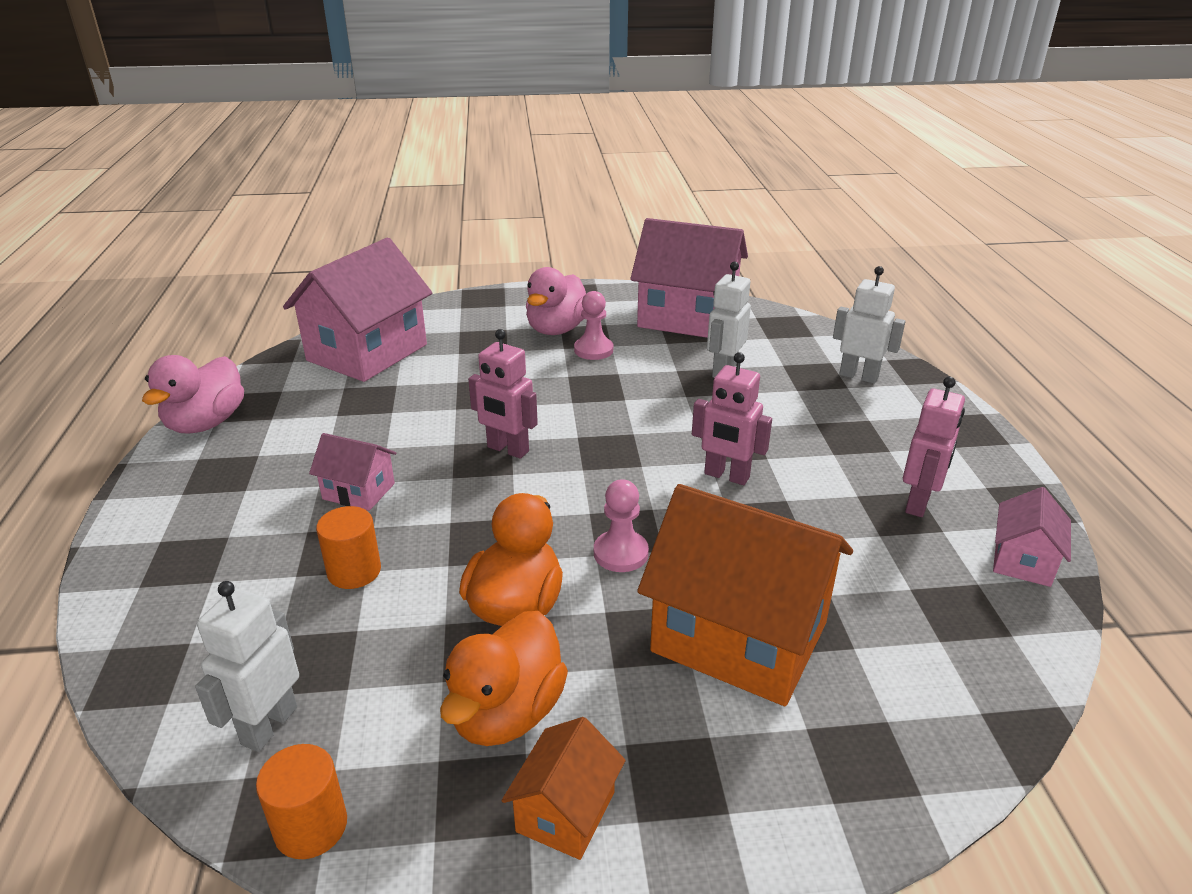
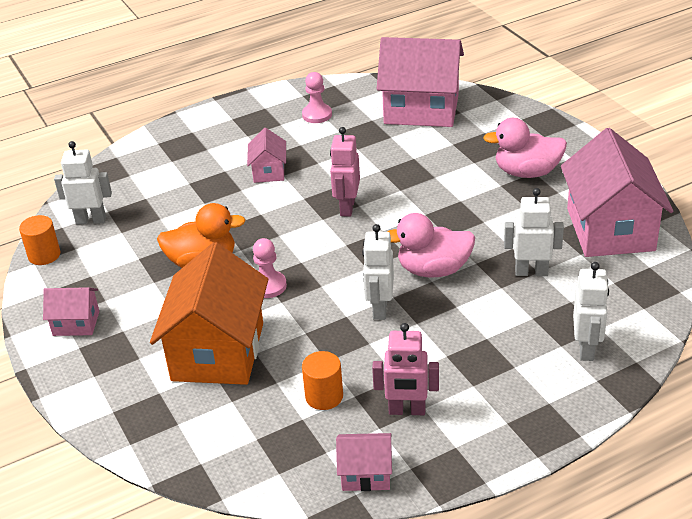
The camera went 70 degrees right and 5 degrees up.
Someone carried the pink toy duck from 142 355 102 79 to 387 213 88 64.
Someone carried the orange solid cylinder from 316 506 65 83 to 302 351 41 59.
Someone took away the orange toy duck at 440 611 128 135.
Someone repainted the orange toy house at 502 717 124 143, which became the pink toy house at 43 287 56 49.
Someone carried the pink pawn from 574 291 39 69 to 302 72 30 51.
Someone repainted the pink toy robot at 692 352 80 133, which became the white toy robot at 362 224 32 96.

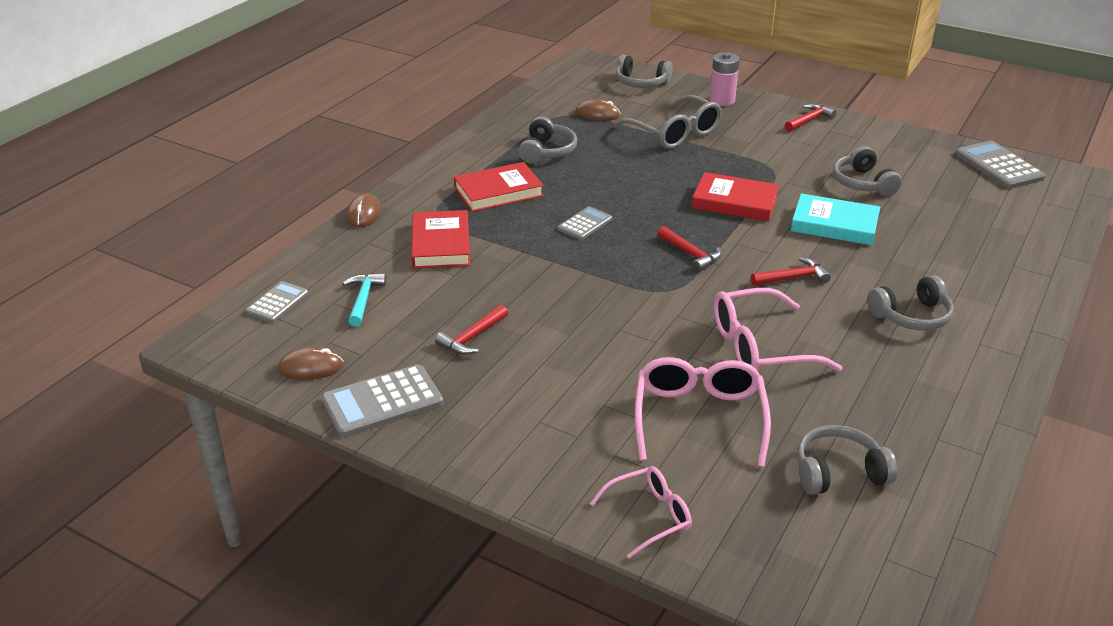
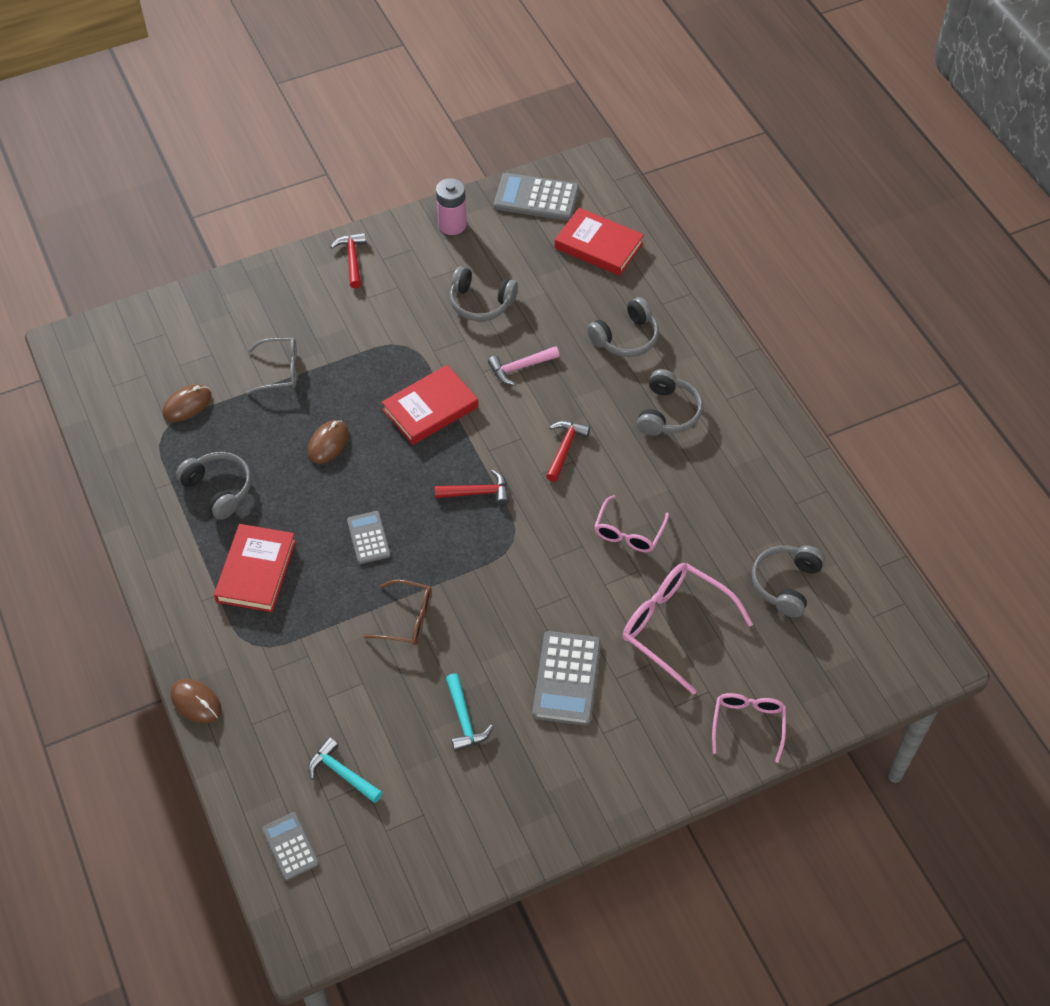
The camera went 55 degrees left and 20 degrees up.
Someone carried the brown mouse from 278 346 66 34 to 308 420 41 44.
Someone carried the gray calculator from 322 364 121 73 to 532 631 69 94.
Someone carried the crimson hardback from 411 210 59 58 to 555 208 89 68.
Someone repainted the crimson hammer at 435 304 73 51, which became the turquoise hammer at 446 673 47 78.
Someone scaled the gray glasses at 614 95 108 54 by 0.62.
Someone carried the gray headphones from 616 55 57 33 to 587 297 72 60.
Someone carried the pink battery from 709 52 31 54 to 436 178 31 57.
Someone scaled the pink glasses at 714 288 129 83 by 0.62.
Someone swapped the turquoise hardback at 791 193 89 52 for the pink hammer at 488 346 72 39.
Someone put down the brown glasses at 363 579 69 66.

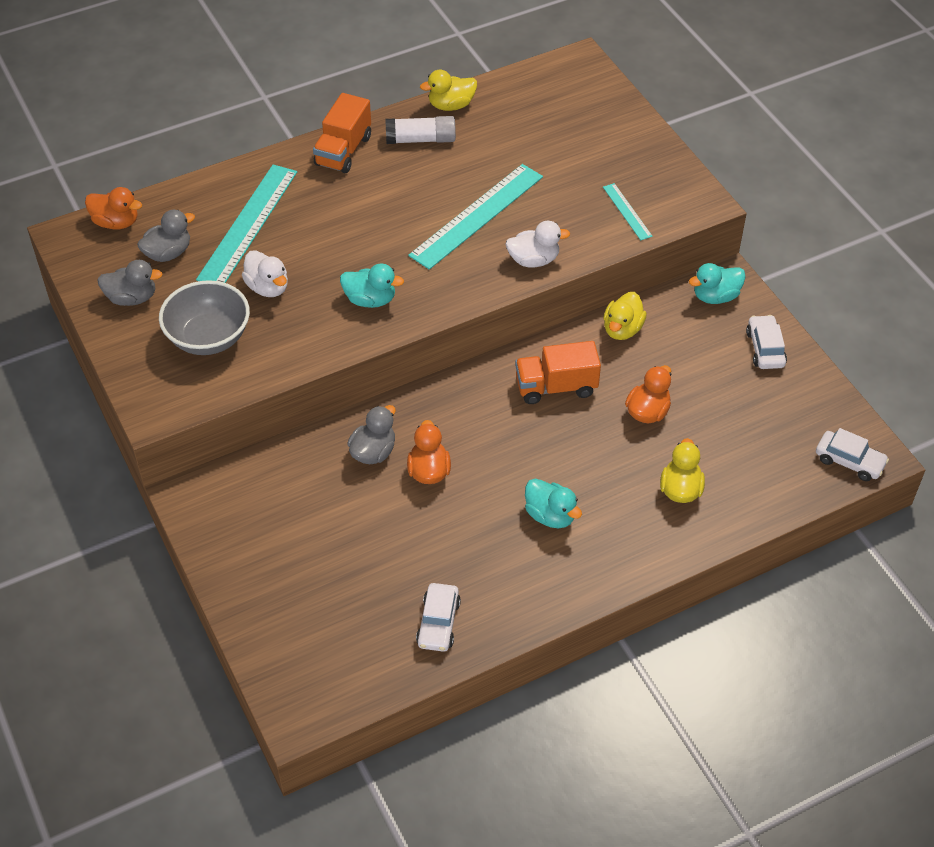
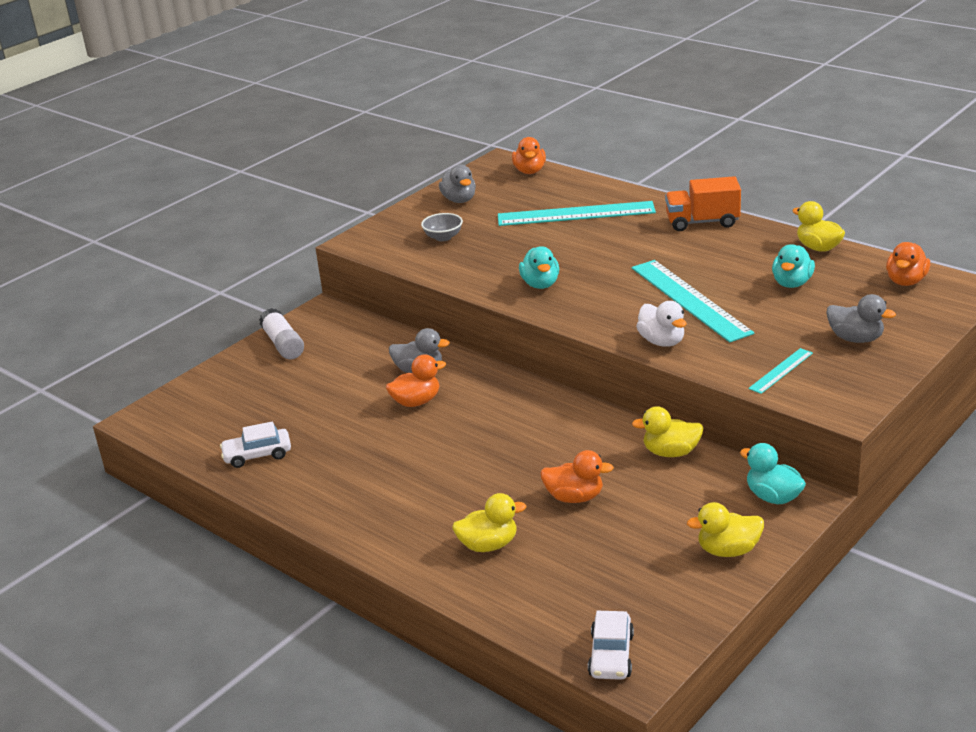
The camera went 70 degrees right and 20 degrees down.
Someone carried the gray toy duck from 137 210 58 52 to 826 294 70 49.
Someone scaled the gray serving bowl at 159 280 91 75 by 0.54.
Someone took away the white toy duck at 242 250 46 47.
Someone carried the white stick of glue from 385 116 71 28 to 259 308 45 52.
Someone rotated the turquoise straightedge at 408 164 135 106 by 45 degrees clockwise.
Someone took away the orange lorry at 515 341 86 63.
Someone carried the turquoise toy duck from 525 479 57 49 to 772 244 43 44.
Someone swapped the white car at 746 315 41 54 for the bright yellow toy duck at 687 502 77 55.
Someone put down the orange toy duck at 886 242 44 44.

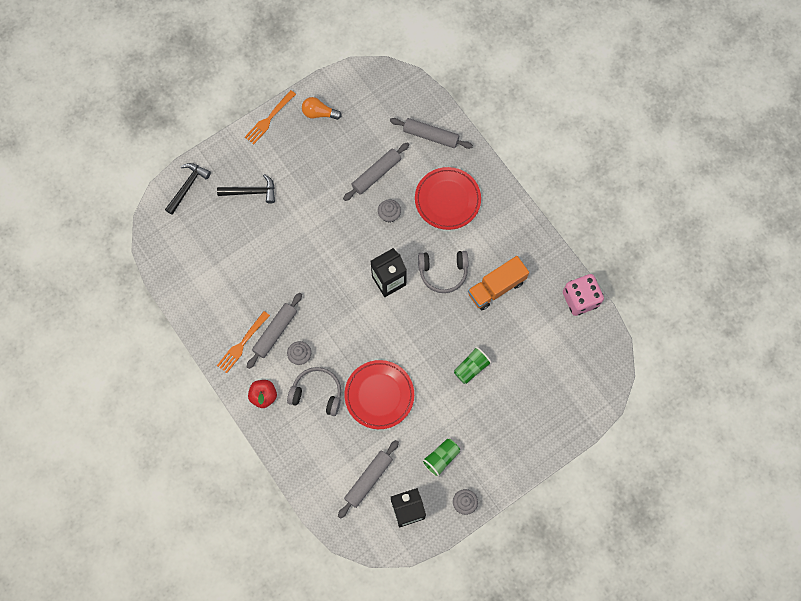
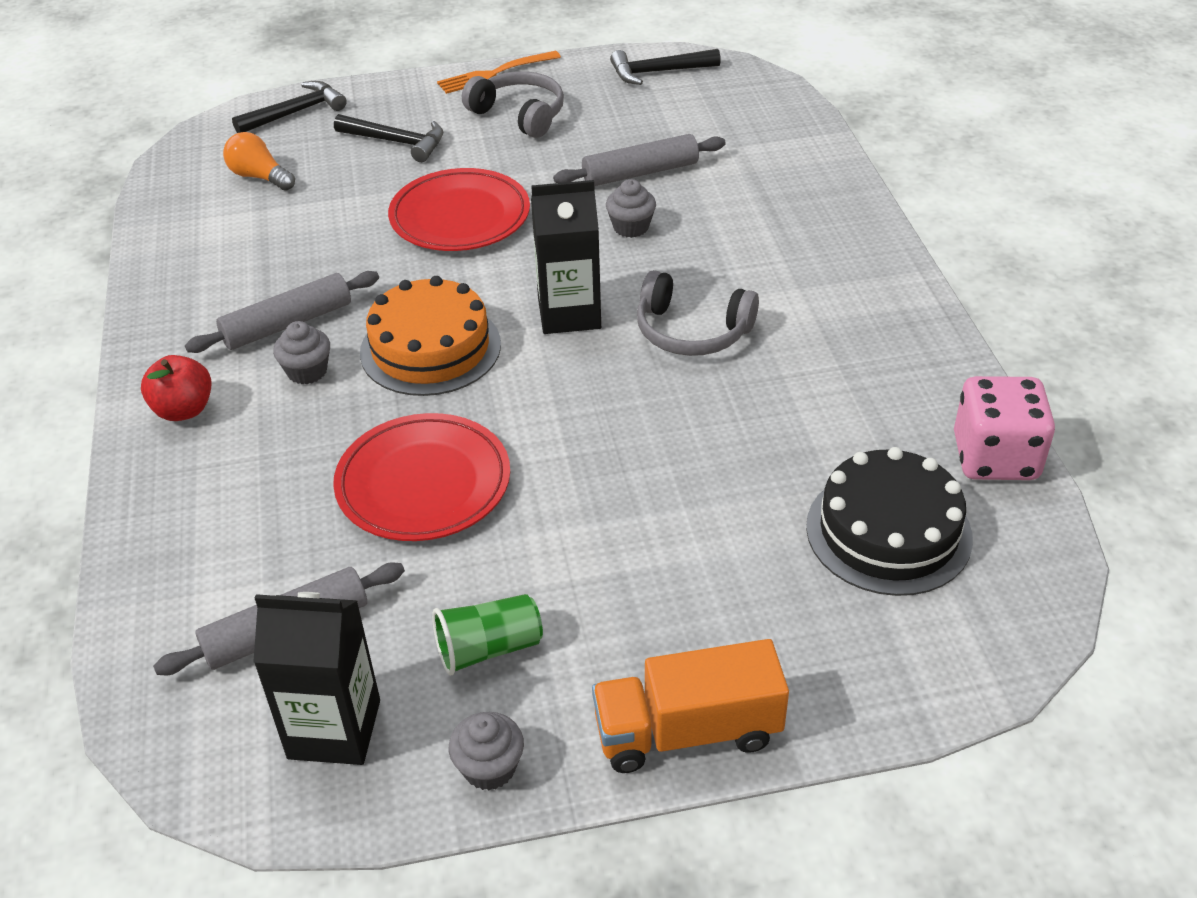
The camera went 25 degrees right and 30 degrees down.
Someone took away the orange table fork at 217 311 53 62.
Someone carried the gray headphones from 287 367 54 49 to 462 71 102 67.
Someone carried the orange bulb from 302 97 40 23 to 223 132 72 59.
Someone took away the gray dough roller at 390 118 83 31.
Someone carried the crimson dinner plate from 415 167 66 63 to 388 168 142 83.
Someone took away the leaf-green tumbler at 454 346 38 38.
Someone carried the orange lorry from 468 256 61 54 to 592 639 197 134.
Someone put down the orange cake at 360 276 141 120.
Someone put down the ebony hammer at 610 49 111 36.
Someone put down the ebony cake at 806 447 167 149.

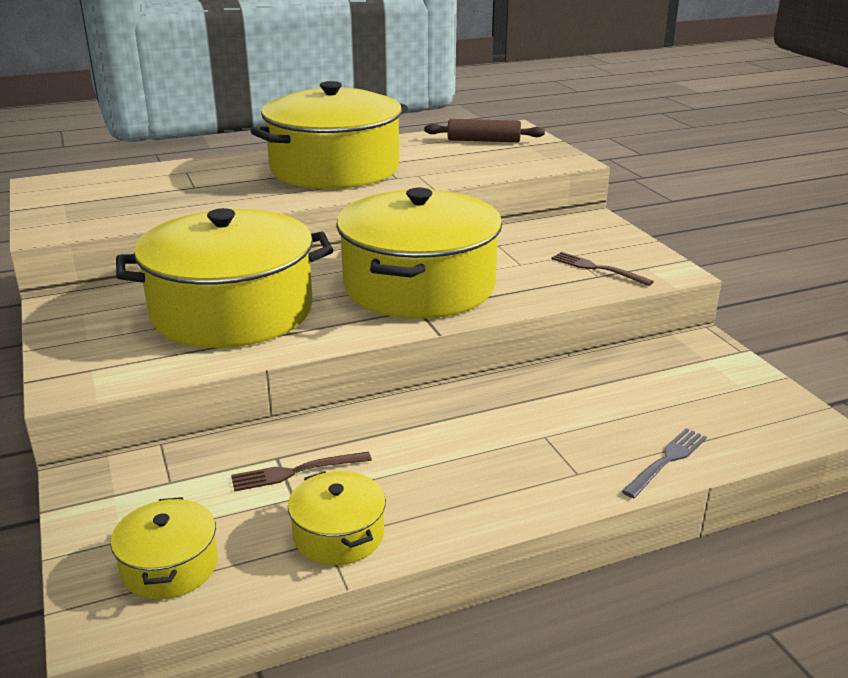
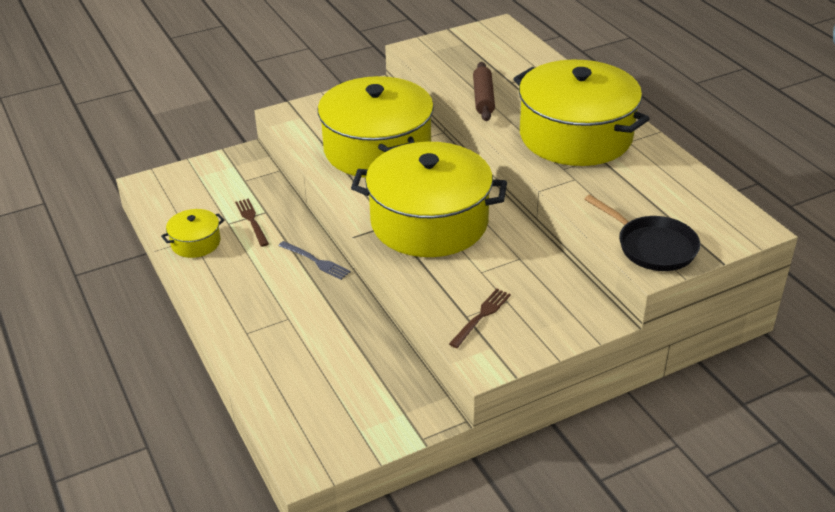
The camera went 85 degrees right and 10 degrees up.
Someone took away the bright yellow stockpot at 111 497 107 103.
Someone carried the brown dough roller from 424 119 121 23 to 473 62 22 59.
Someone carried the gray table fork from 622 428 85 70 to 278 241 73 39.
Someone put down the ebony pan at 585 195 115 76.

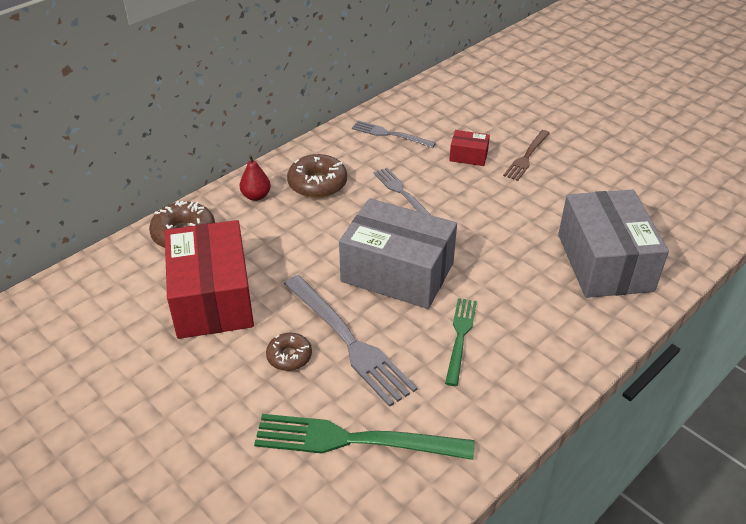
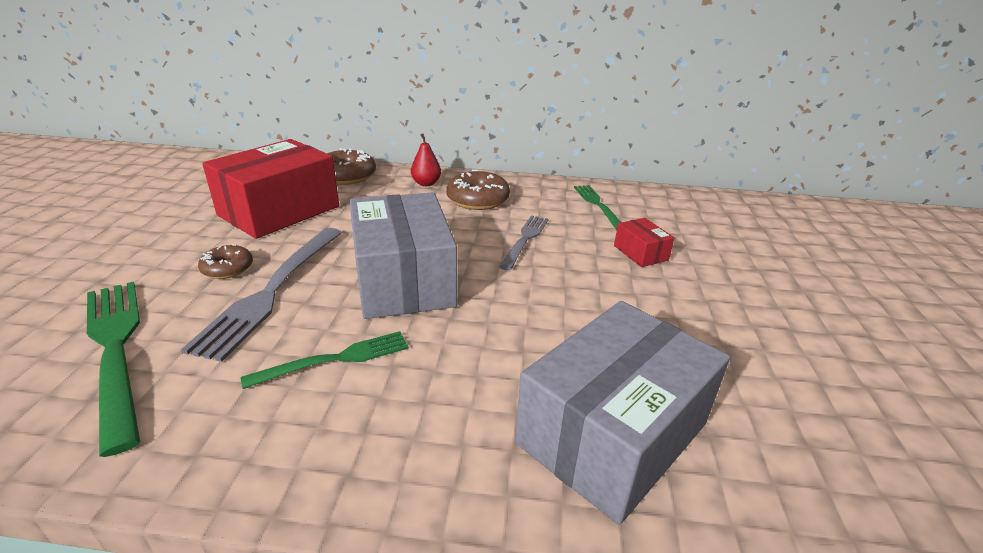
The camera went 50 degrees right and 10 degrees down.
Someone repainted the gray table fork at 352 121 84 27, which became the leaf-green table fork at 574 185 47 45.
Someone took away the brown table fork at 503 130 47 51.

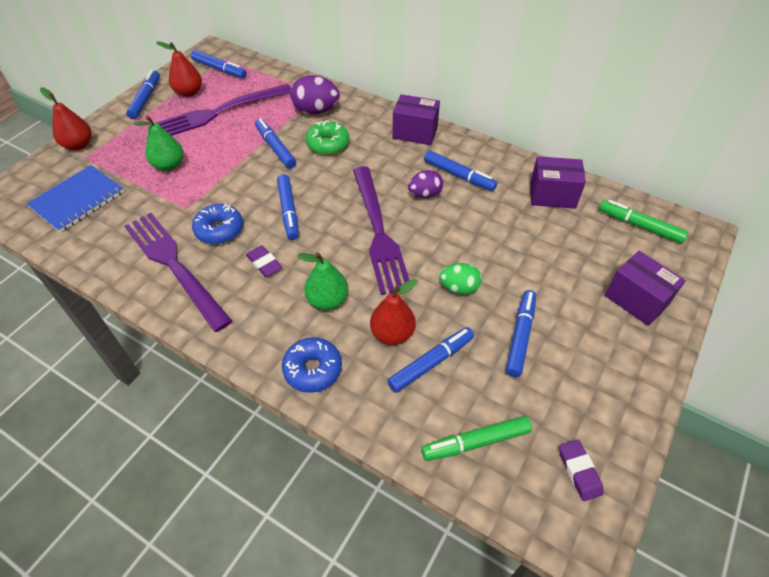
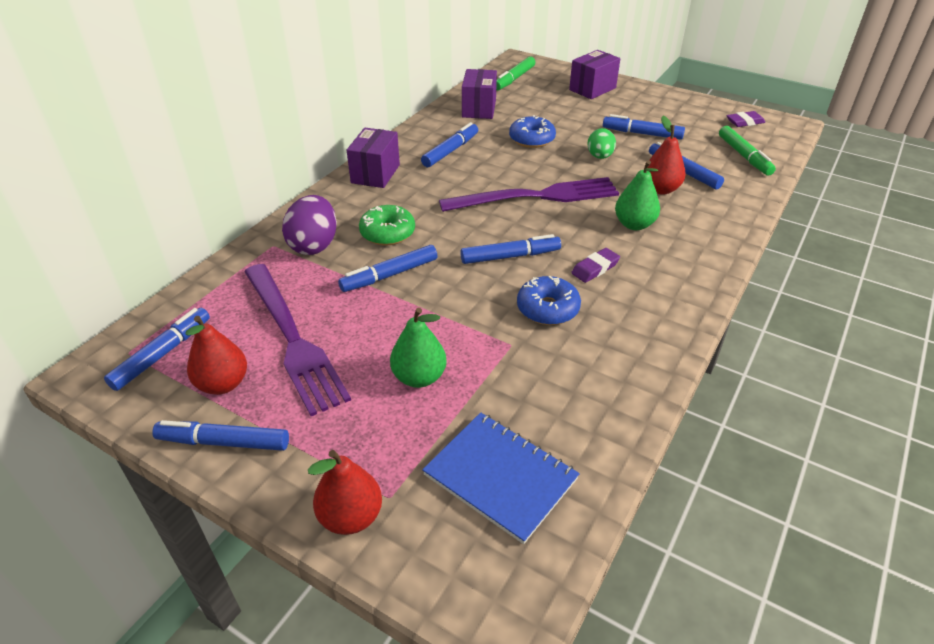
The camera went 90 degrees left and 10 degrees down.
Someone took away the royal purple table fork at 124 213 108 119.
Someone carried the cobalt donut from 282 337 60 56 to 509 115 47 33.
Someone took away the royal purple toy egg at 408 170 35 28.

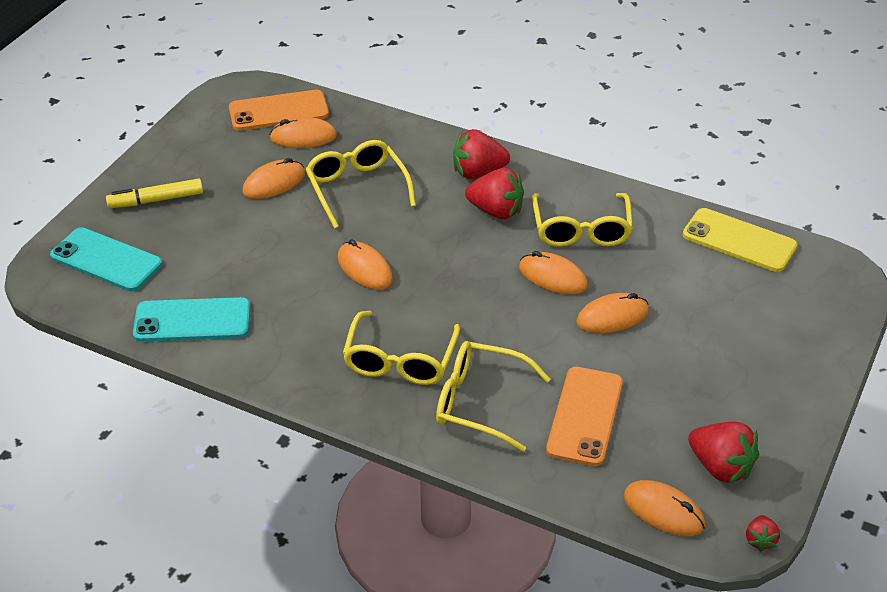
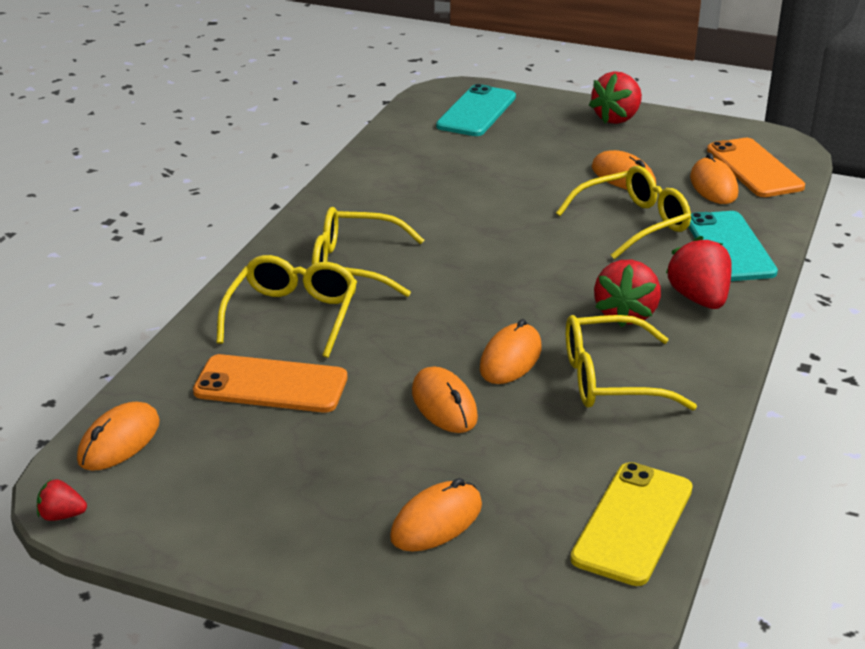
The camera went 85 degrees right and 10 degrees down.
Someone took away the bright yellow marker at 106 179 97 29.
Someone carried the turquoise smartphone from 133 297 117 45 to 688 211 90 70.
Someone carried the orange mouse from 338 240 55 50 to 390 478 92 73.
Someone carried the crimson berry from 688 422 71 61 to 589 71 53 53.

